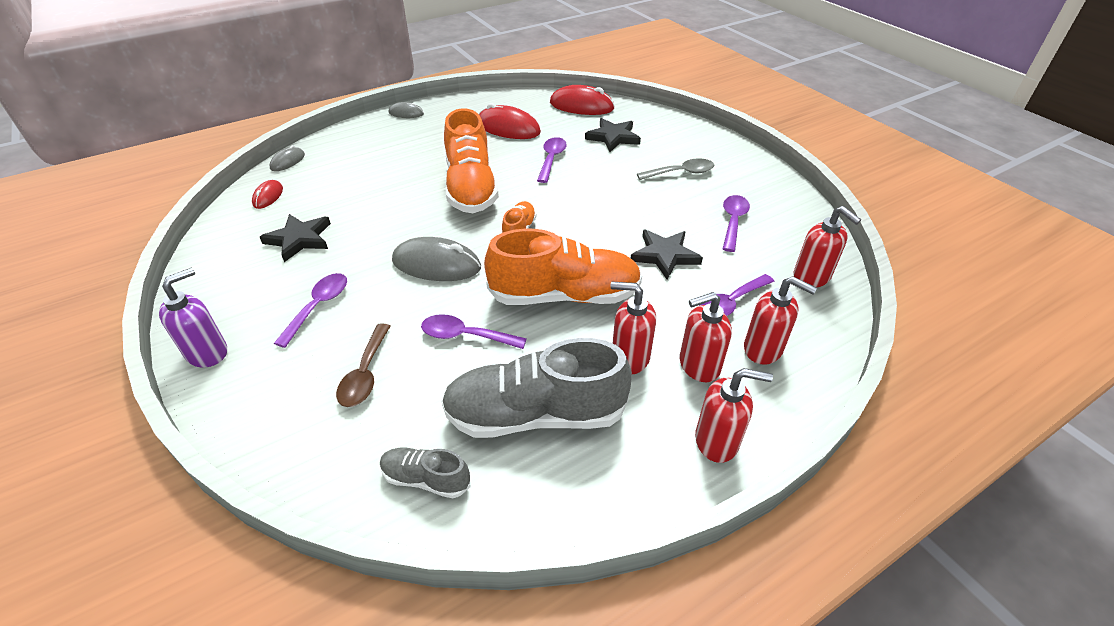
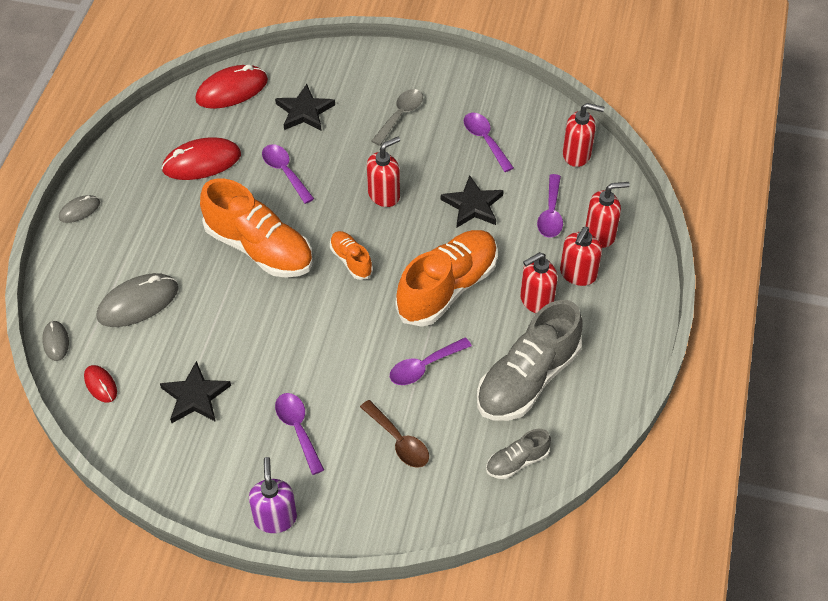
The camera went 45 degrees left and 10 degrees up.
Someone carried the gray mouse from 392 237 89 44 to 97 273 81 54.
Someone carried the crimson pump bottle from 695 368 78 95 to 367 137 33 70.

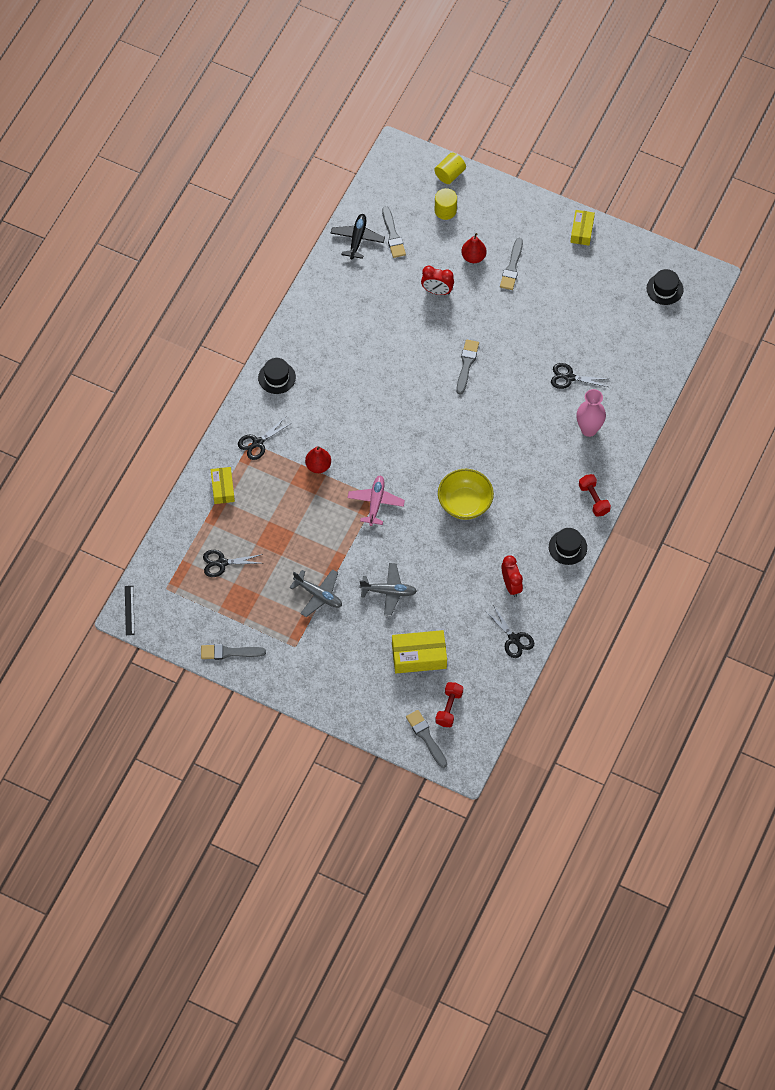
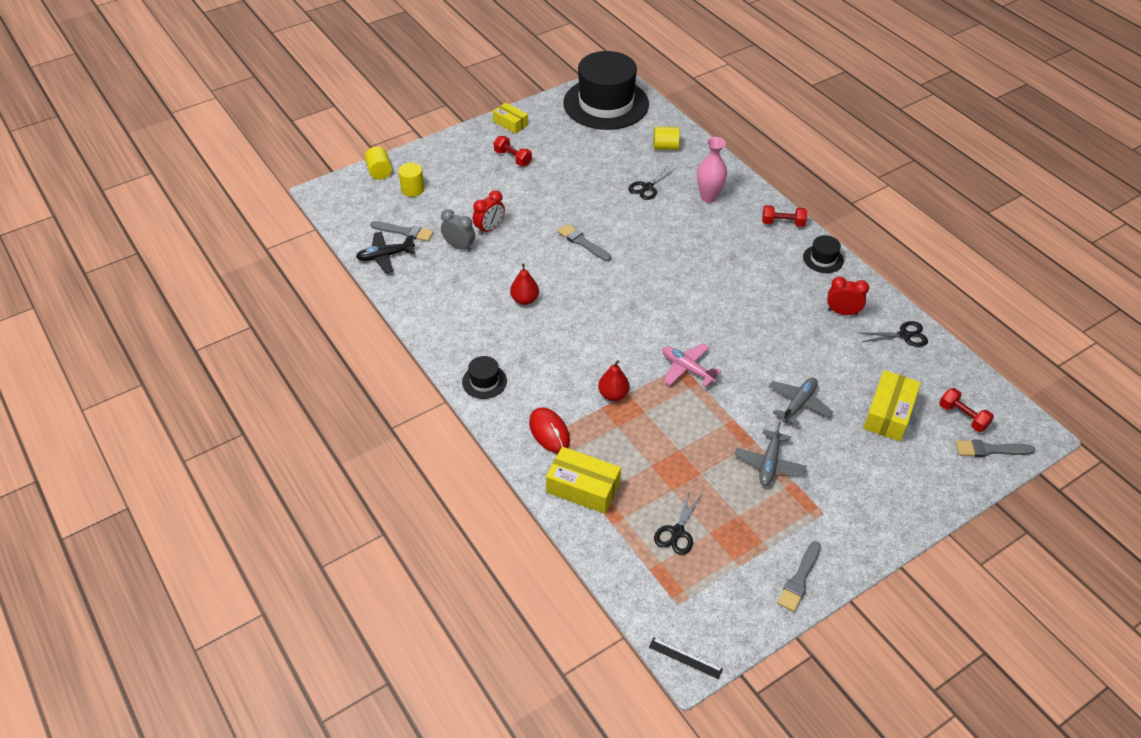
The camera went 60 degrees left and 15 degrees down.
Someone scaled the bright yellow package at 211 467 24 37 by 1.55.
Someone swapped the ebony pair of scissors at 238 418 55 42 for the crimson mouse at 529 407 41 46.
Someone rotated the gray aeroplane at 289 569 53 48 by 135 degrees clockwise.
Someone rotated the ebony aeroplane at 331 214 54 45 by 60 degrees counterclockwise.
Someone took away the bright yellow serving bowl at 438 469 56 51.
Someone carried the crimson toy pear from 461 233 25 30 to 510 263 29 42.
Someone took away the gray brush at 500 238 23 52.
Someone scaled the ebony hat at 647 269 37 36 by 2.45.
Someone put down the gray alarm clock at 441 209 34 43.
Someone put down the crimson dumbbell at 494 136 38 30.
Someone put down the bright yellow solid cylinder at 653 127 27 23.

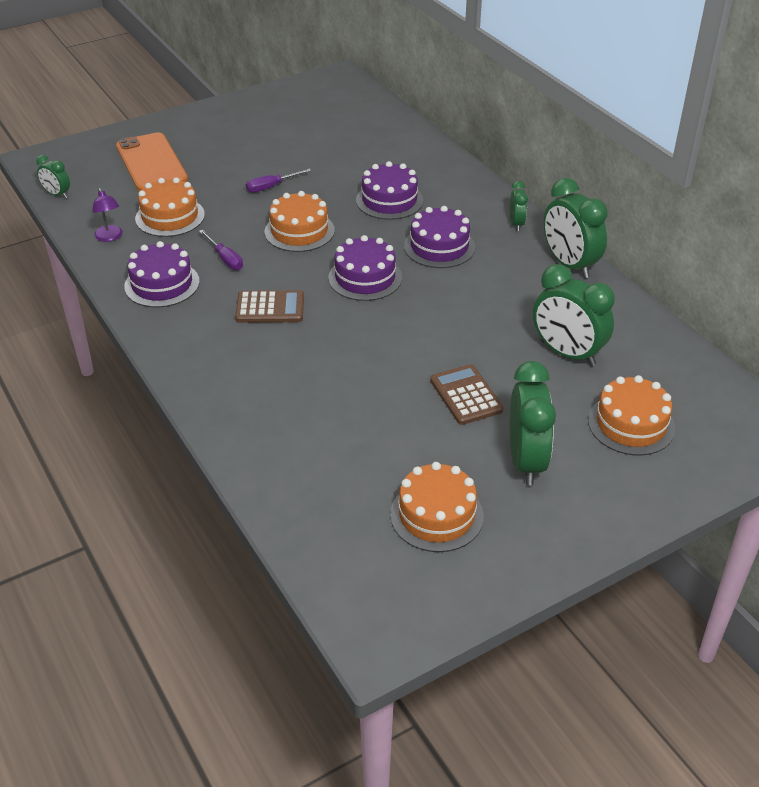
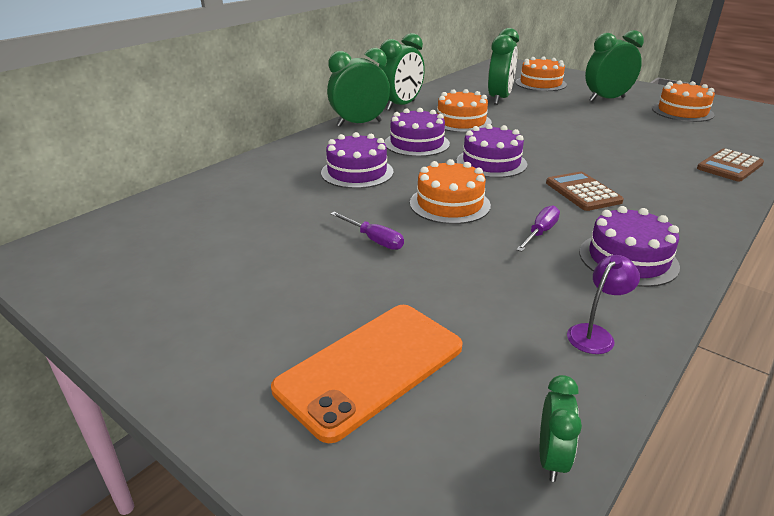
The camera went 110 degrees left and 10 degrees down.
Someone carried the orange cake from 135 177 70 60 to 437 89 55 44.
Someone carried the brown calculator from 430 364 74 61 to 697 149 67 33.
Someone scaled the leaf-green alarm clock at 510 181 18 50 by 1.95.

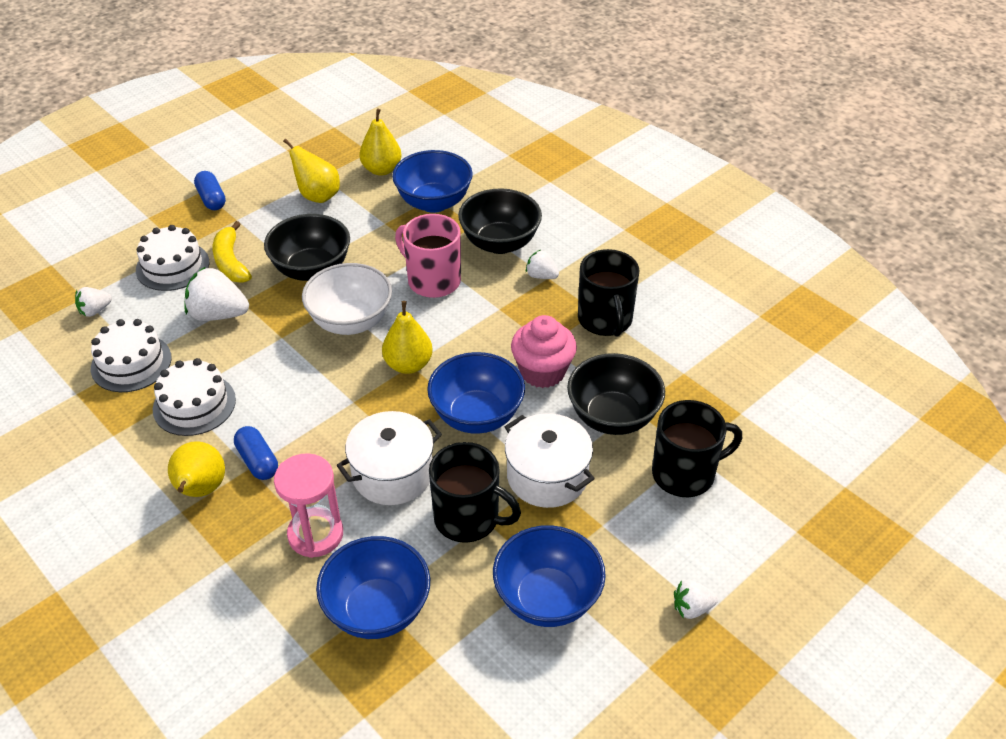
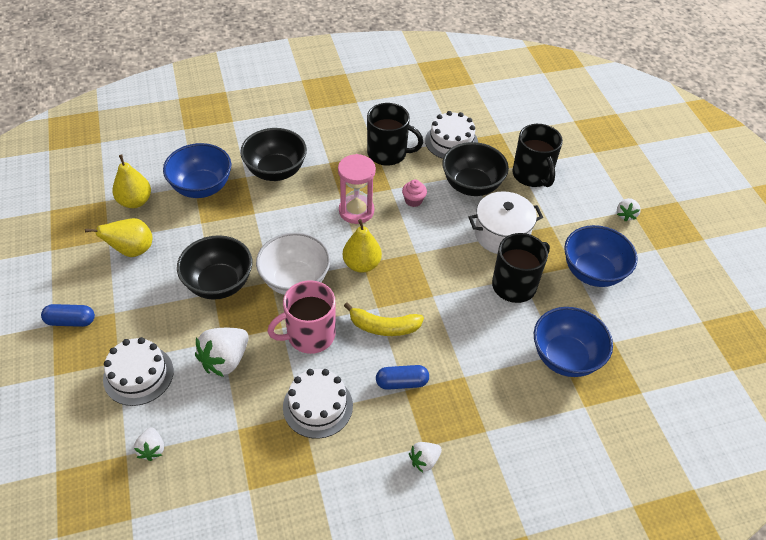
The camera went 65 degrees left and 5 degrees up.
Someone carried the white cake from 91 319 81 73 to 425 111 53 48.
Someone took away the bright yellow toy pear at 168 441 57 56.
Someone carried the bright yellow banana from 212 221 40 62 to 344 303 80 33.
Someone carried the pink hourglass from 274 453 69 105 to 338 154 38 70.
Someone took away the white stockpot at 336 411 106 94.
Someone carried the pink coffee mug from 395 214 66 84 to 268 280 67 74.
Someone took away the cobalt serving bowl at 427 352 98 82.
Someone scaled the pink muffin at 511 315 66 73 by 0.53.
Someone carried the white berry from 526 250 33 29 to 409 442 33 31.
Someone rotated the ebony coffee mug at 652 400 90 97 by 150 degrees clockwise.

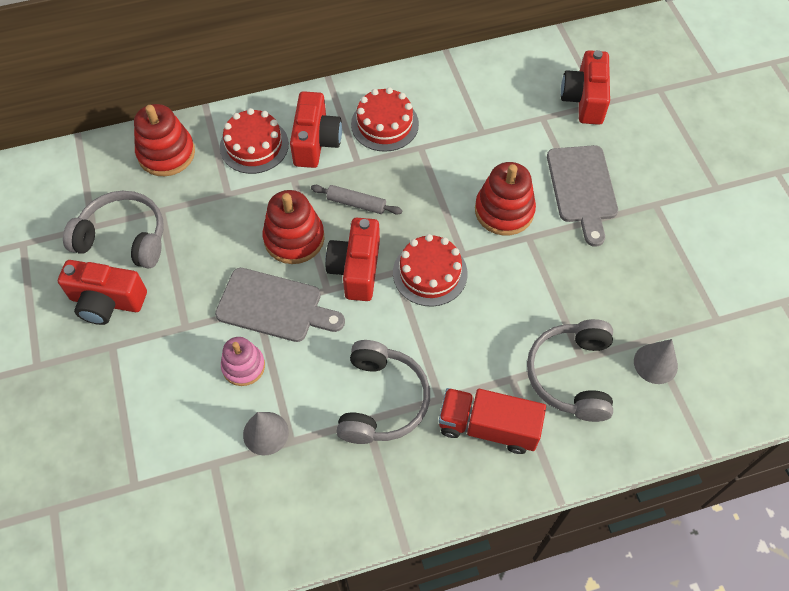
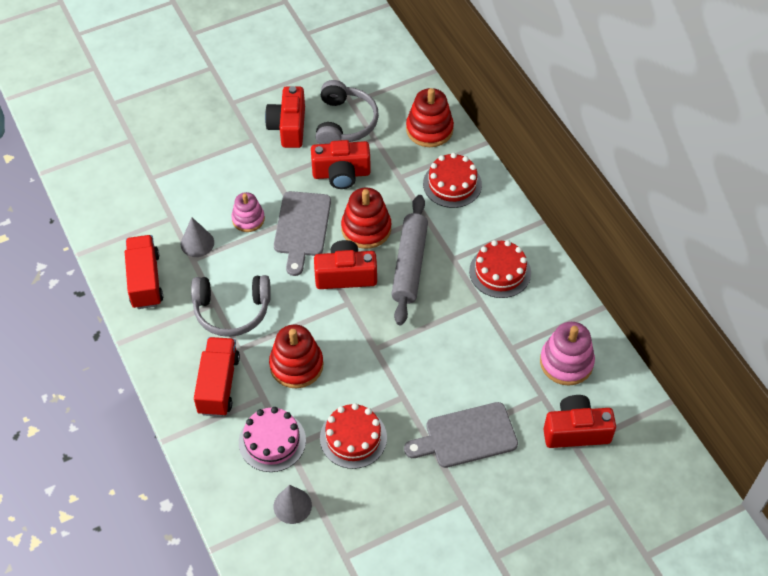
The camera went 80 degrees right and 5 degrees down.
Someone carried the crimson photo camera from 290 91 52 77 to 311 140 60 49.
Someone scaled the gray dough roller at 311 185 91 30 by 1.89.
Someone carried the crimson cake from 393 234 75 72 to 320 403 67 66.
Someone carried the crimson ring stacker from 475 162 61 73 to 269 325 55 63.
Someone swapped the gray headphones at 527 319 86 103 for the pink cake at 239 407 67 65.
Someone put down the crimson lorry at 125 235 38 74.
Someone put down the pink ring stacker at 540 322 55 64.

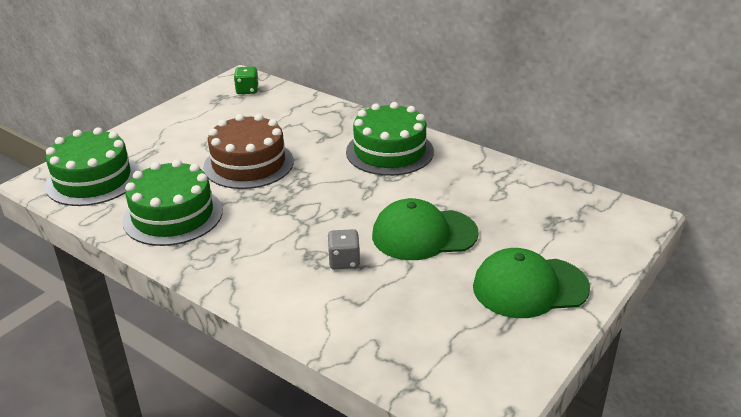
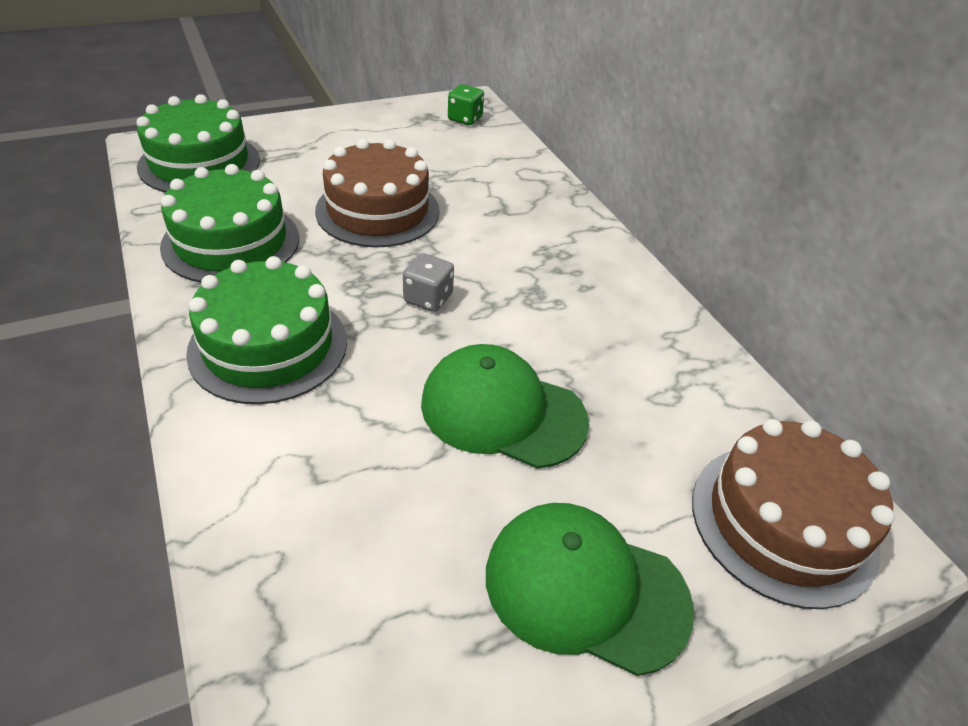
The camera went 25 degrees right and 10 degrees up.
Someone carried the gray game die from 327 229 33 40 to 403 253 51 59.
Someone carried the leaf-green cake from 346 102 88 74 to 186 256 161 148.
Someone put down the brown cake at 692 419 203 190.

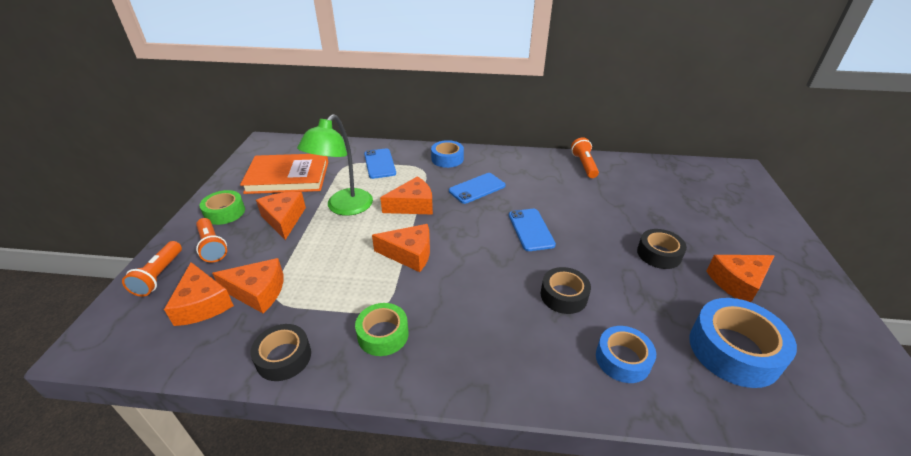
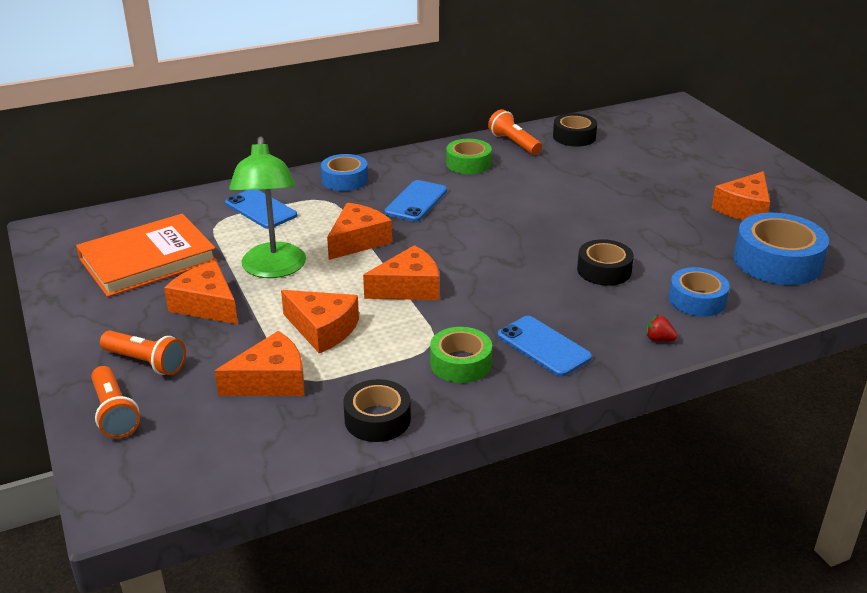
The camera went 30 degrees left and 5 degrees down.
Someone carried the orange piece of cheese from 164 262 70 64 to 281 290 78 63.
Someone carried the leaf-green sticky tape from 200 190 45 35 to 446 139 46 35.
Someone carried the cobalt smartphone from 509 209 47 42 to 498 316 94 61.
Someone carried the ebony sticky tape from 637 229 50 40 to 553 113 44 34.
Someone put down the crimson berry at 646 315 32 26.

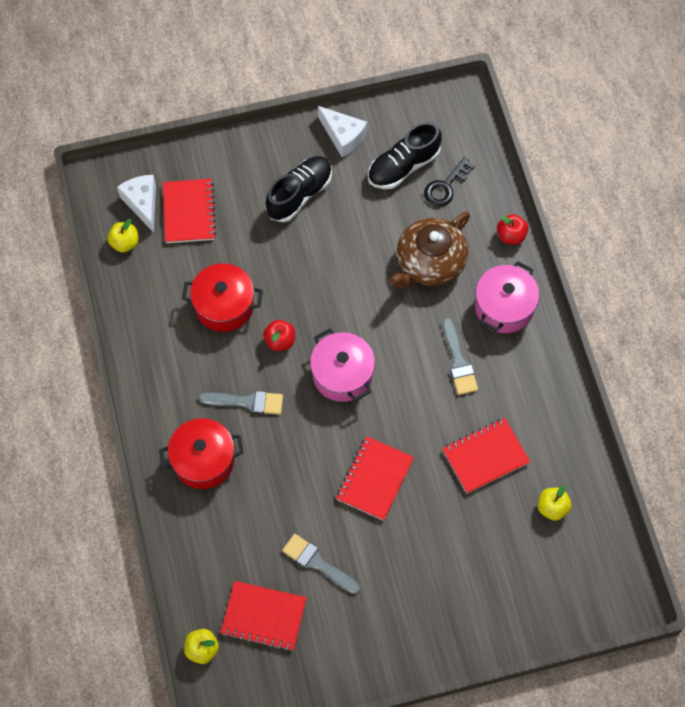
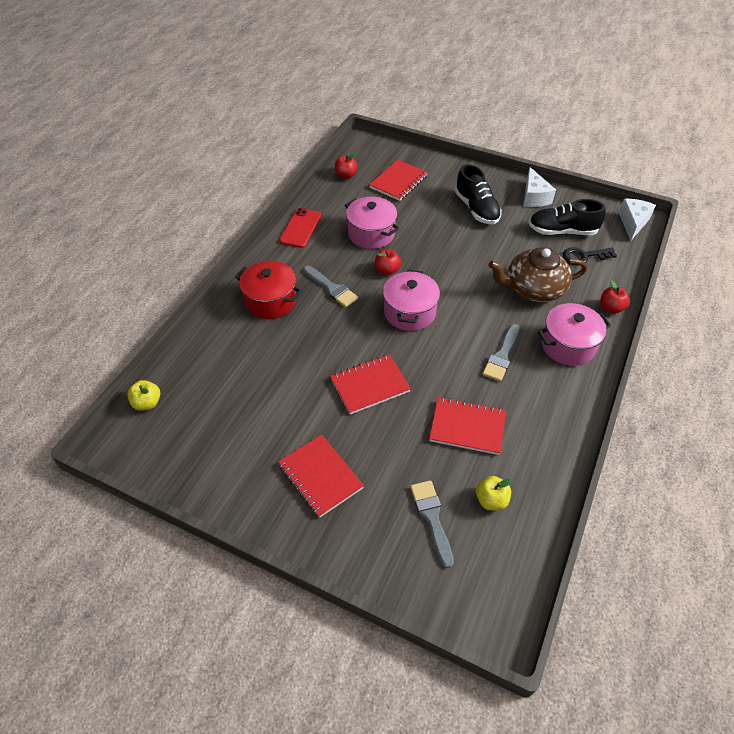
The camera went 40 degrees right and 15 degrees down.
Someone repainted the bright yellow toy apple at 107 219 32 34, which became the crimson toy apple at 335 154 23 25.
Someone carried the white piece of cheese from 117 175 39 58 to 619 199 37 42.
Someone repainted the crimson stockpot at 182 263 81 69, which became the pink stockpot at 345 197 54 52.
Someone carried the crimson exercise book from 221 581 86 70 to 278 435 86 83.
Someone rotated the ebony lace-up shoe at 266 156 66 66 by 75 degrees clockwise.
Someone carried the gray brush from 282 534 78 60 to 410 480 44 88.
Someone put down the crimson smartphone at 279 208 42 40.

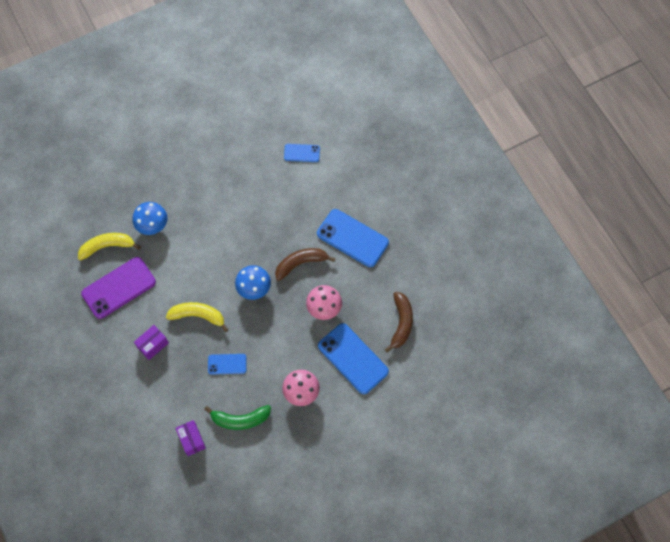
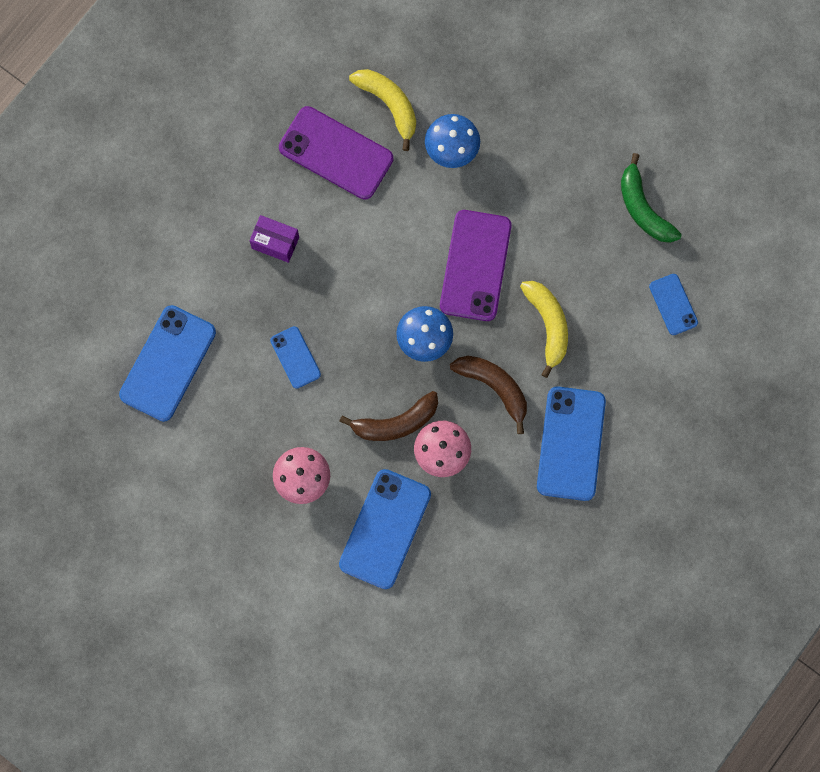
The camera went 65 degrees right and 10 degrees up.
Someone carried the bright yellow banana from 166 302 63 30 to 520 281 48 97.
Someone swapped the royal purple package at 175 420 31 36 for the cobalt smartphone at 119 305 97 117.
Someone carried the leaf-green banana from 204 405 67 25 to 621 153 61 90.
Someone carried the brown banana from 385 292 28 61 to 339 391 99 50.
Someone put down the royal purple smartphone at 440 210 72 111.

